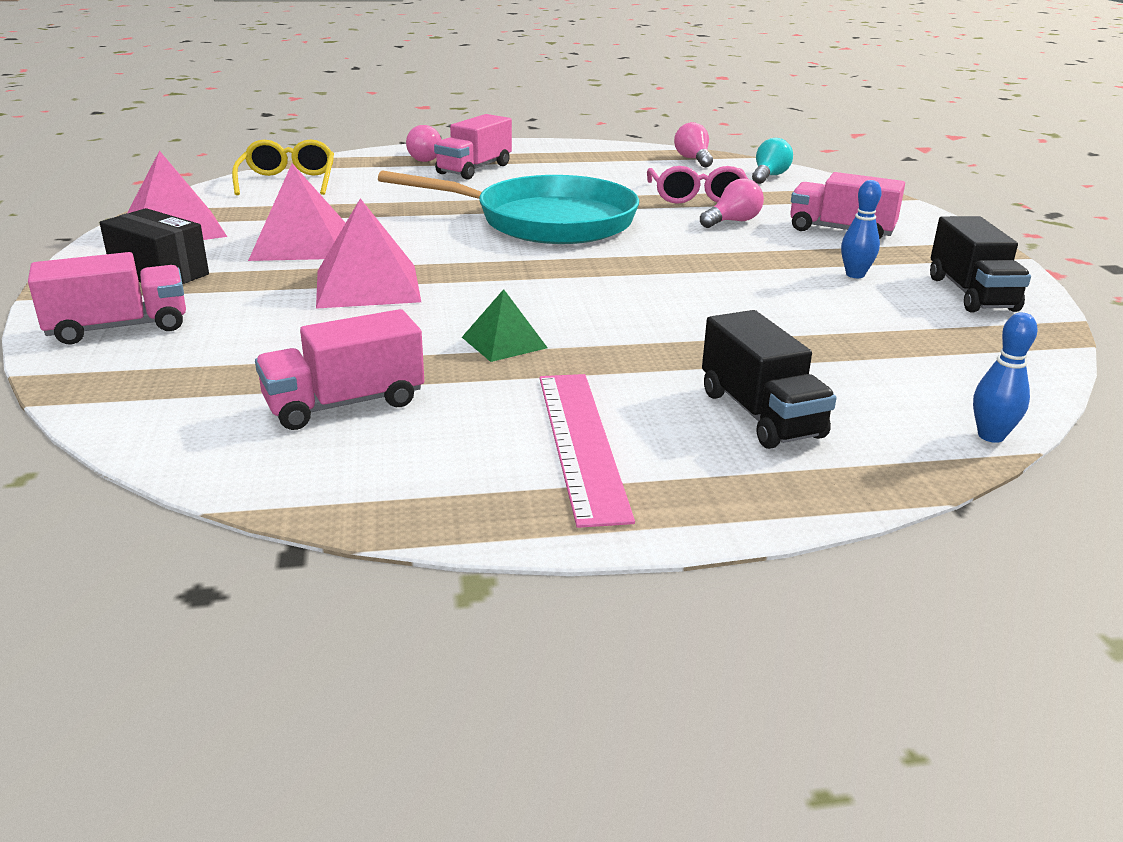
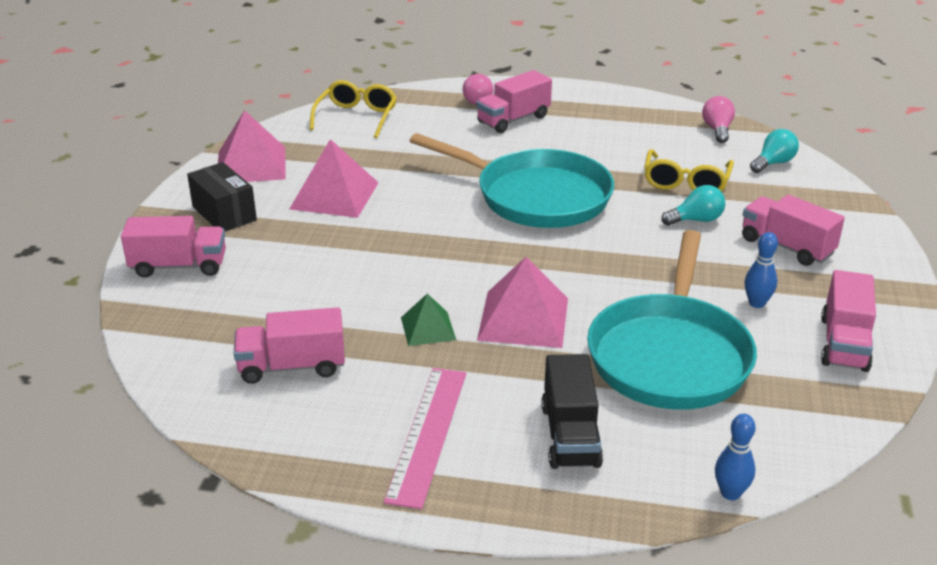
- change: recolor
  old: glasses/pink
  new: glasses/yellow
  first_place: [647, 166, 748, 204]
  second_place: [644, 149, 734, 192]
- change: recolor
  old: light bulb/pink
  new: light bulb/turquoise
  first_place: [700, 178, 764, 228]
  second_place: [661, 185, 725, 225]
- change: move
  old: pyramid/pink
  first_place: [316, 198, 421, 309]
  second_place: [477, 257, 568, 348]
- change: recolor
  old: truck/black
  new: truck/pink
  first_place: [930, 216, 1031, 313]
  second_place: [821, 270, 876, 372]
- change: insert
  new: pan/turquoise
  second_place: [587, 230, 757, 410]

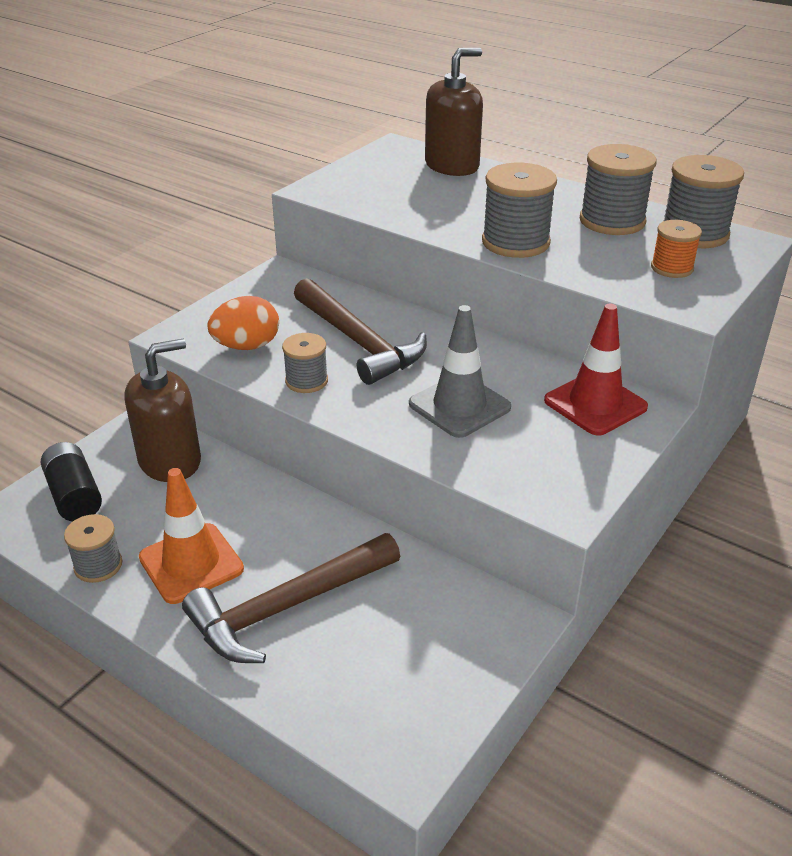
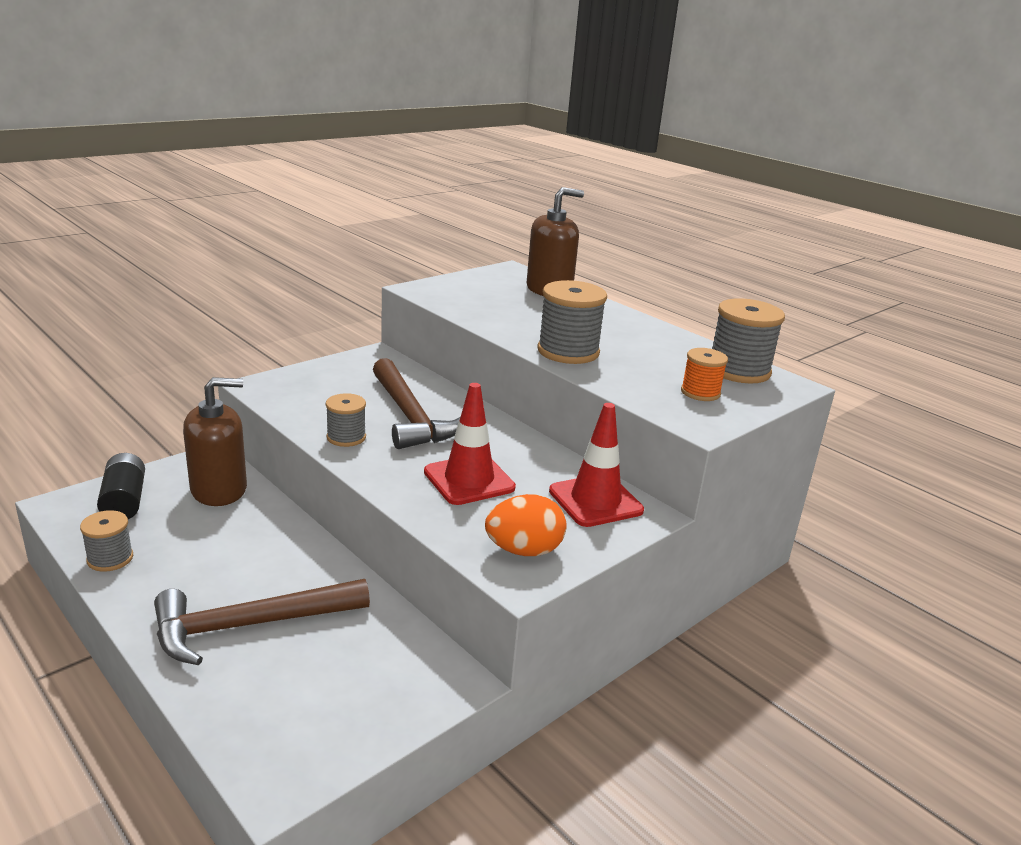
- change: delete
  old: spool/grey
  first_place: [580, 144, 657, 235]
- change: move
  old: egg/orange
  first_place: [207, 296, 279, 350]
  second_place: [485, 494, 567, 556]
- change: recolor
  old: traffic cone/grey
  new: traffic cone/red
  first_place: [409, 305, 511, 438]
  second_place: [424, 383, 516, 505]
- change: delete
  old: traffic cone/orange
  first_place: [139, 468, 244, 604]

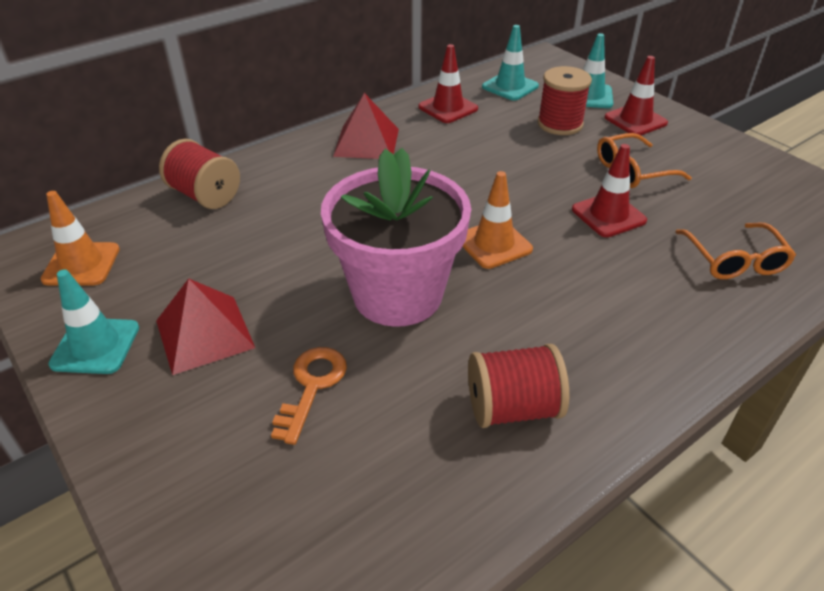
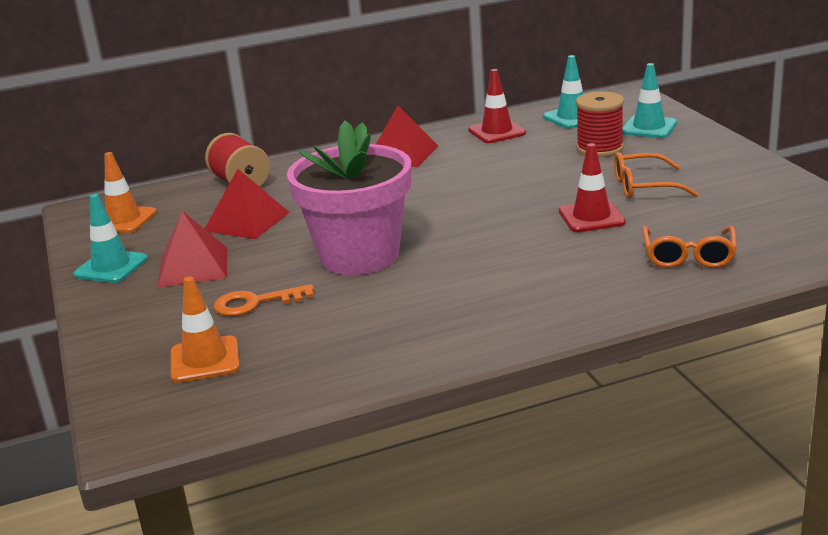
- change: delete
  old: traffic cone/red
  first_place: [604, 56, 668, 135]
- change: move
  old: traffic cone/orange
  first_place: [462, 171, 533, 269]
  second_place: [171, 277, 240, 383]
- change: delete
  old: spool/red
  first_place: [468, 344, 569, 428]
- change: rotate
  old: key/orange
  first_place: [271, 347, 347, 445]
  second_place: [214, 284, 314, 316]
  degrees: -135
- change: insert
  new: pyramid/red
  second_place: [205, 169, 290, 239]

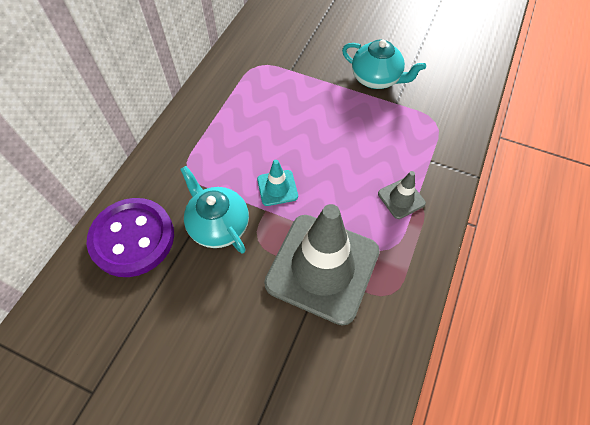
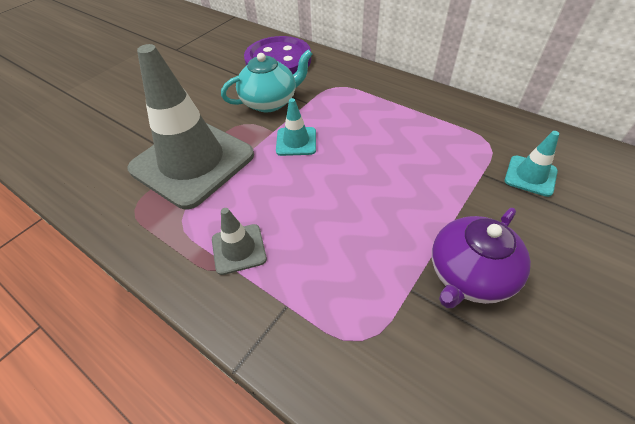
- change: recolor
  old: teapot/turquoise
  new: teapot/purple
  first_place: [342, 40, 426, 89]
  second_place: [432, 208, 531, 308]
- change: insert
  new: traffic cone/turquoise
  second_place: [505, 131, 559, 197]

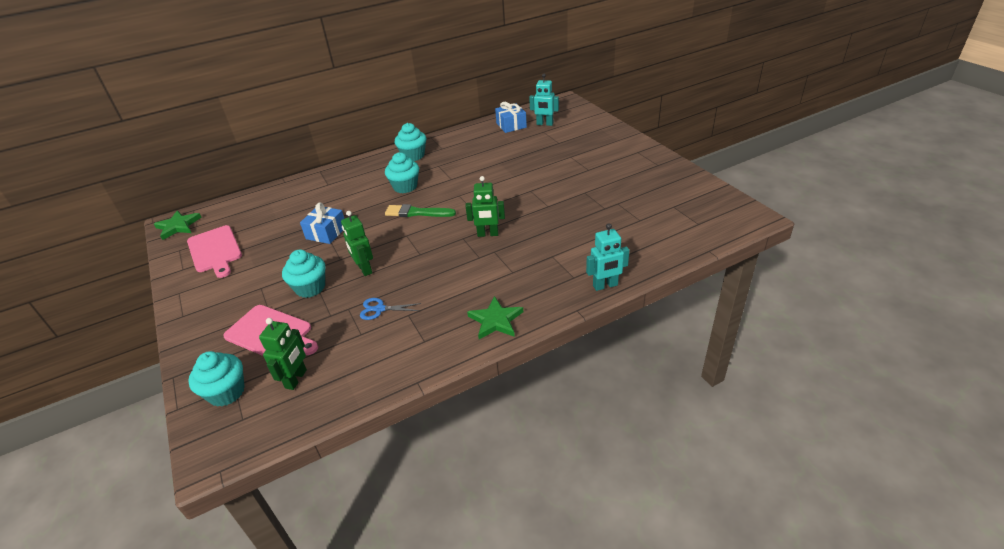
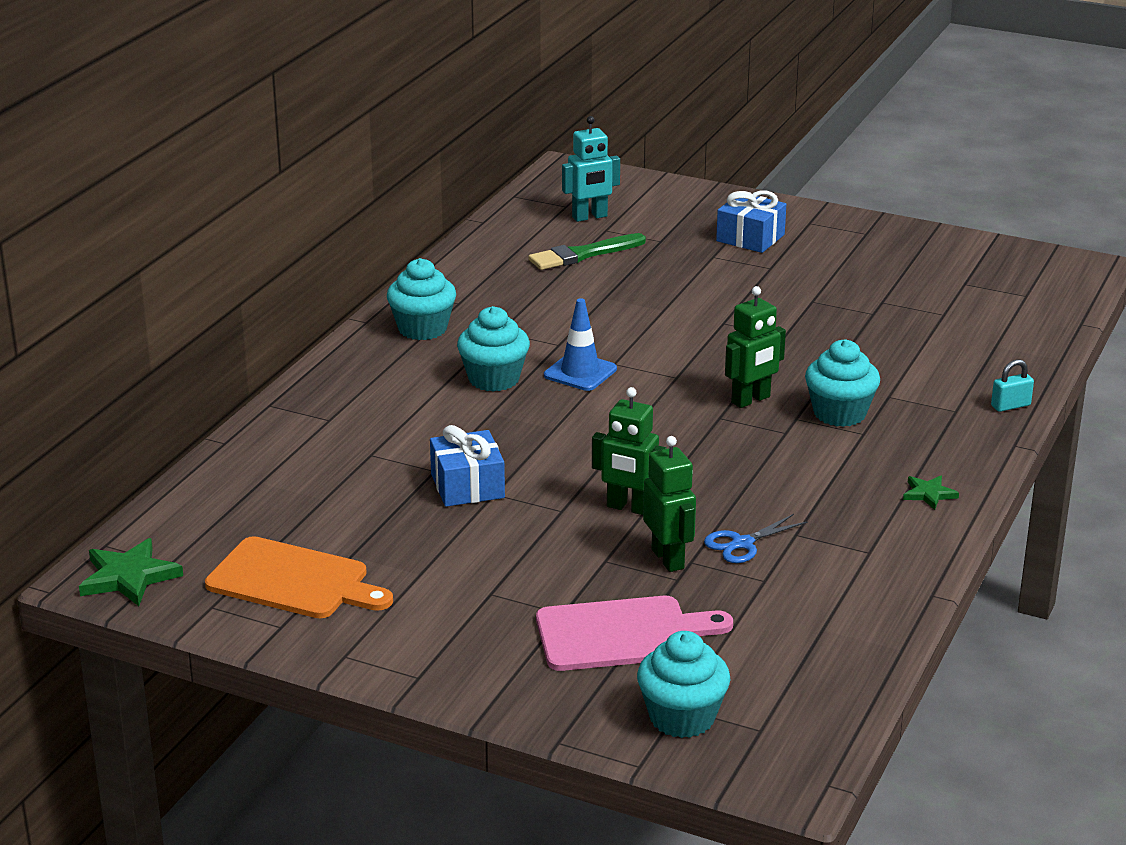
- change: move
  old: gift/blue
  first_place: [495, 102, 527, 133]
  second_place: [716, 191, 786, 253]
- change: move
  old: brush/green
  first_place: [385, 204, 456, 217]
  second_place: [528, 233, 646, 270]
- change: replace
  old: robot/turquoise
  new: padlock/turquoise
  first_place: [586, 223, 629, 291]
  second_place: [991, 360, 1034, 412]
- change: recolor
  old: cutting board/pink
  new: cutting board/orange
  first_place: [187, 225, 242, 278]
  second_place: [205, 536, 393, 618]
- change: move
  old: cupcake/turquoise
  first_place: [282, 250, 325, 298]
  second_place: [805, 339, 880, 427]
- change: resize
  old: star/green
  first_place: [467, 296, 523, 339]
  second_place: [903, 476, 959, 510]
  factor: 0.58
- change: move
  old: robot/green
  first_place: [259, 318, 307, 390]
  second_place: [643, 436, 696, 572]
- change: insert
  new: traffic cone/blue
  second_place: [544, 298, 617, 391]

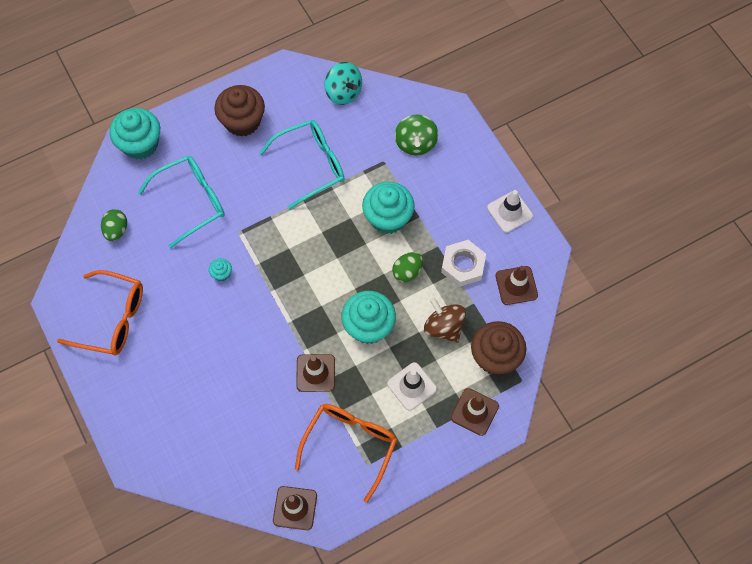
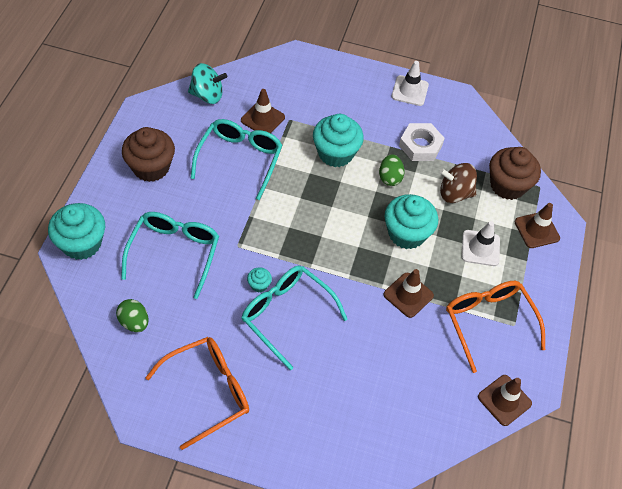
- change: delete
  old: spinning top/green
  first_place: [395, 114, 438, 156]
- change: move
  old: traffic cone/brown
  first_place: [495, 266, 538, 305]
  second_place: [241, 89, 285, 133]
- change: insert
  new: glasses/turquoise
  second_place: [242, 266, 348, 370]

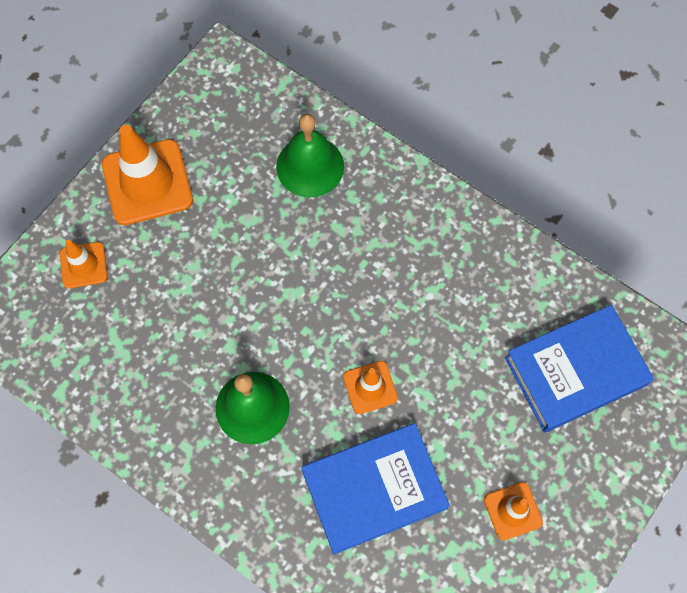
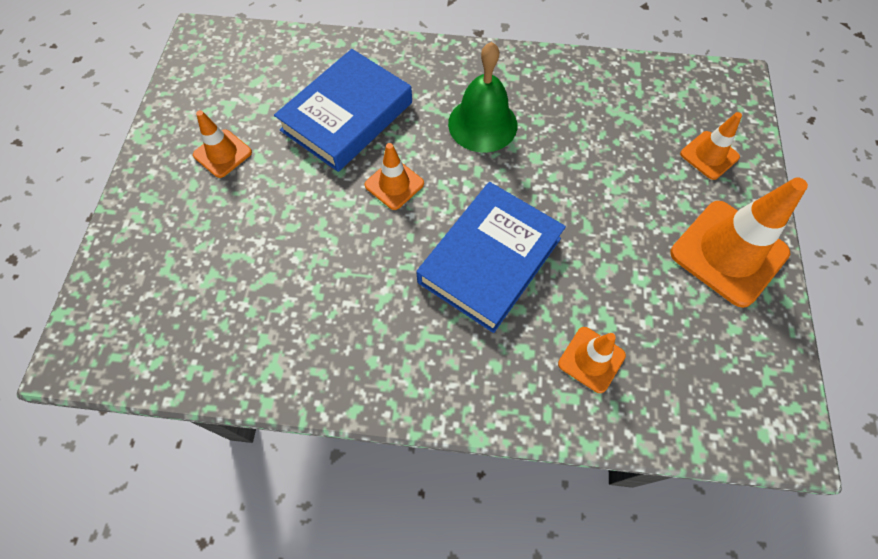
- change: replace
  old: bell/green
  new: traffic cone/orange
  first_place: [276, 114, 344, 197]
  second_place: [558, 327, 626, 393]
- change: move
  old: book/blue
  first_place: [505, 305, 654, 433]
  second_place: [416, 182, 566, 333]

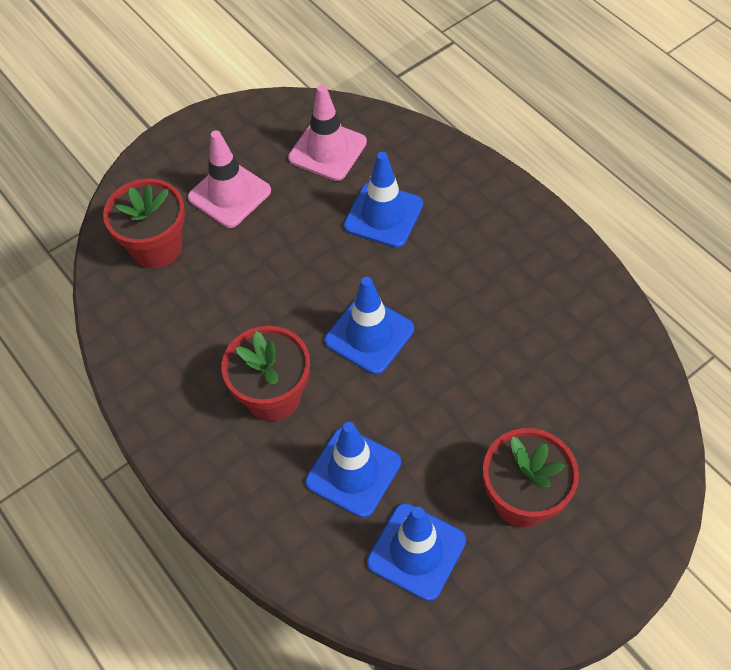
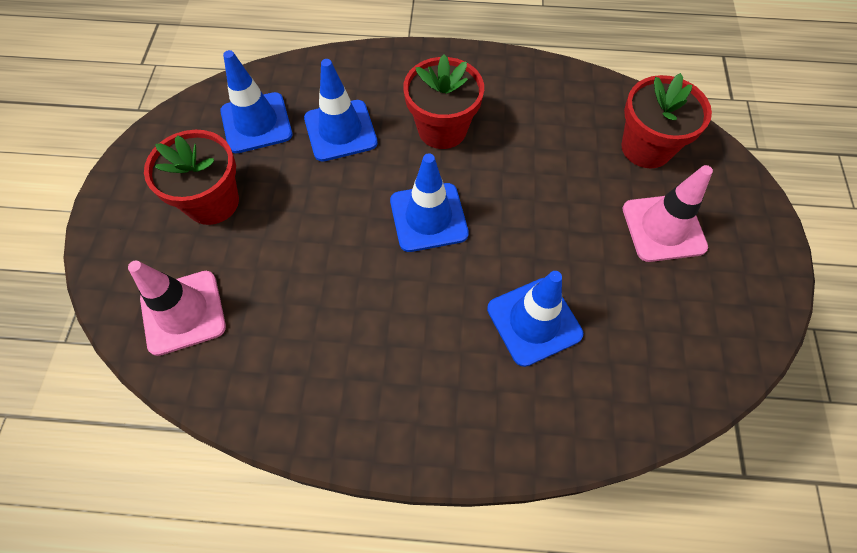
- change: move
  old: traffic cone/pink
  first_place: [288, 85, 367, 181]
  second_place: [128, 261, 226, 356]

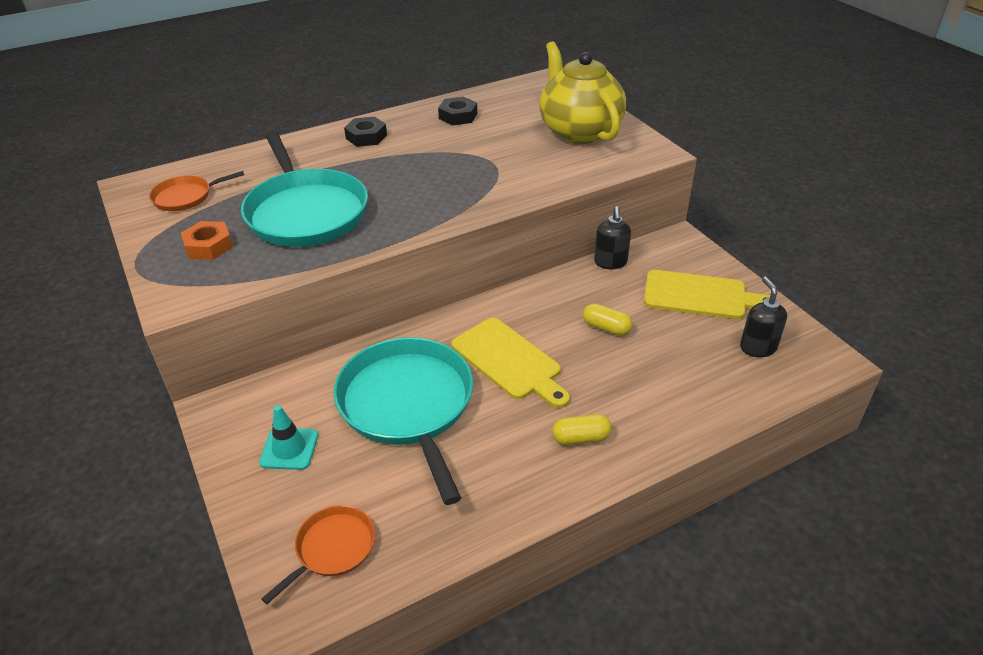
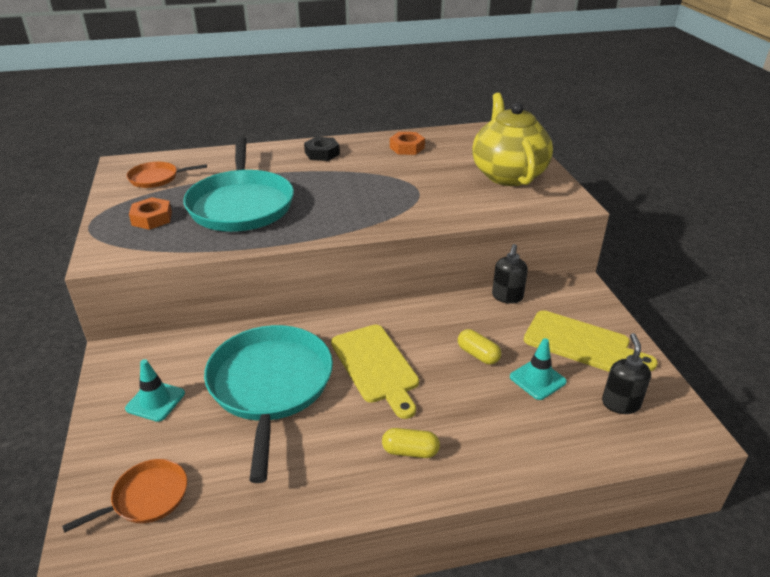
- change: recolor
  old: nut/black
  new: nut/orange
  first_place: [438, 97, 477, 125]
  second_place: [390, 132, 425, 155]
- change: insert
  new: traffic cone/turquoise
  second_place: [510, 338, 567, 400]

